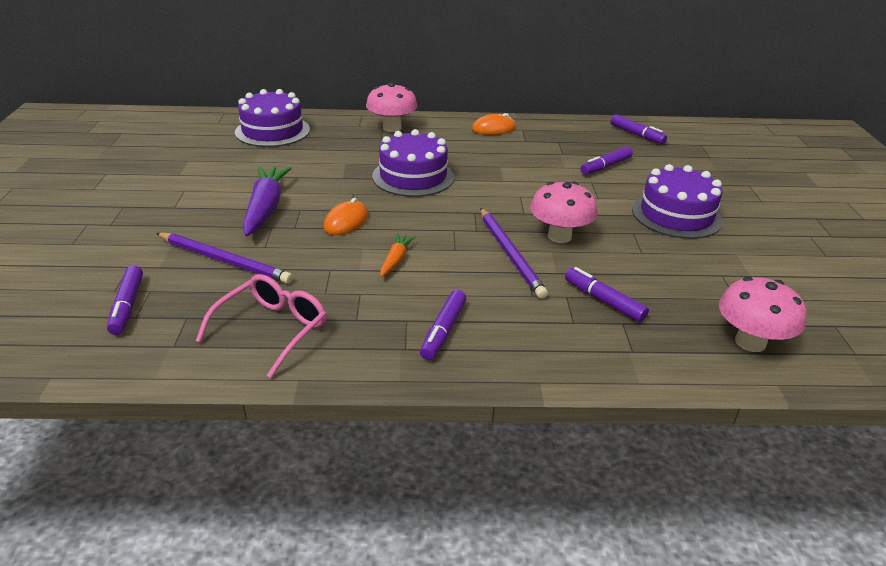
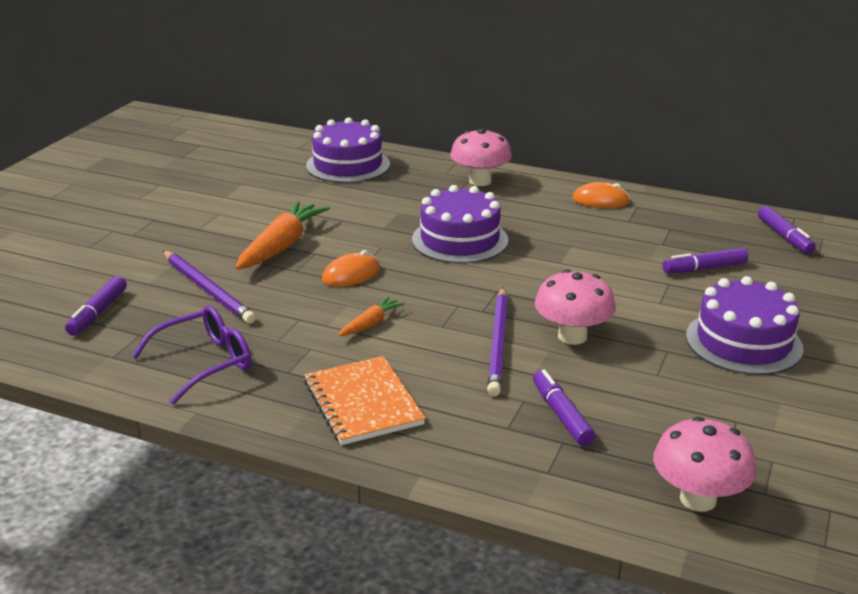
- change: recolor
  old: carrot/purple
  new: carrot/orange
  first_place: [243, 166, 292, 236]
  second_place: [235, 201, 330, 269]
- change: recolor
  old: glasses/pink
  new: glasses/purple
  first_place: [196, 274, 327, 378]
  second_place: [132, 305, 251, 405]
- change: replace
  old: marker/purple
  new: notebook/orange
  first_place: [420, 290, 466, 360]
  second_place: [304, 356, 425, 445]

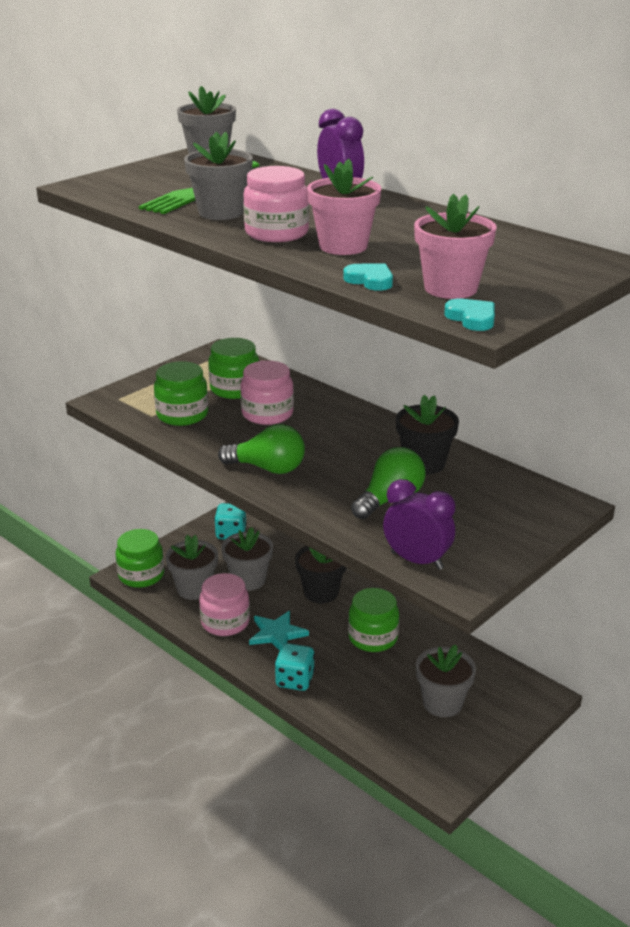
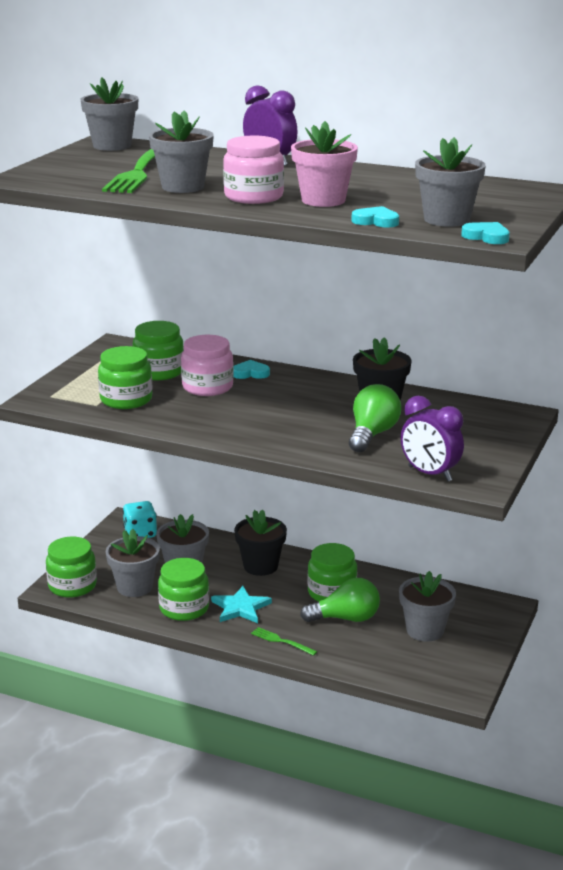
- change: recolor
  old: flower pot/pink
  new: flower pot/grey
  first_place: [414, 194, 497, 299]
  second_place: [415, 137, 486, 227]
- change: move
  old: light bulb/green
  first_place: [218, 424, 305, 474]
  second_place: [300, 578, 380, 622]
- change: rotate
  old: clock/purple
  first_place: [383, 479, 455, 570]
  second_place: [401, 396, 464, 482]
  degrees: -150
- change: recolor
  old: jar/pink
  new: jar/green
  first_place: [199, 573, 250, 636]
  second_place: [158, 558, 209, 621]
- change: replace
  old: dice/turquoise
  new: fork/green
  first_place: [275, 643, 315, 691]
  second_place: [251, 627, 317, 656]
- change: insert
  new: heart/turquoise
  second_place: [233, 360, 270, 379]

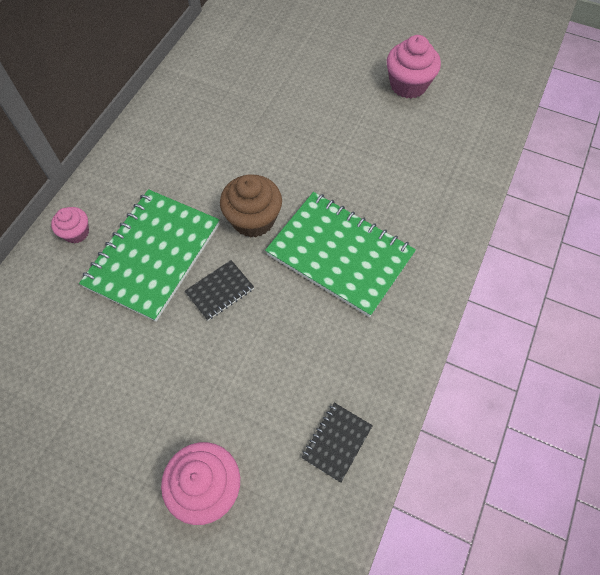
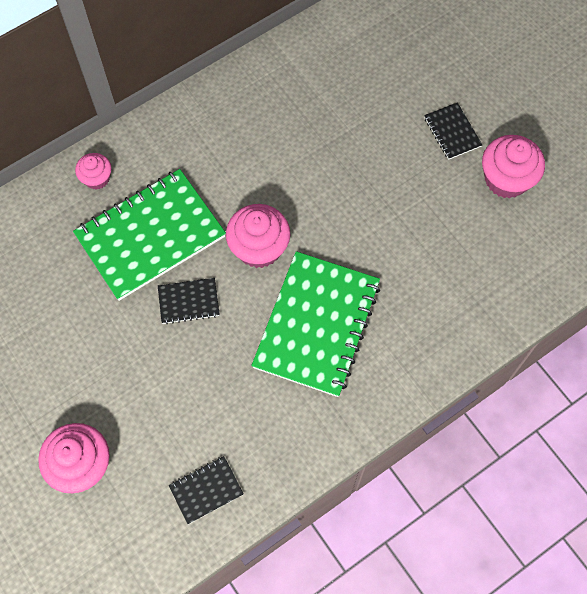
- change: recolor
  old: cupcake/brown
  new: cupcake/pink
  first_place: [220, 174, 282, 238]
  second_place: [226, 204, 290, 268]
- change: rotate
  old: notebook/green
  first_place: [265, 192, 416, 317]
  second_place: [252, 251, 380, 397]
  degrees: 45
- change: insert
  new: notebook/black
  second_place: [424, 102, 482, 160]

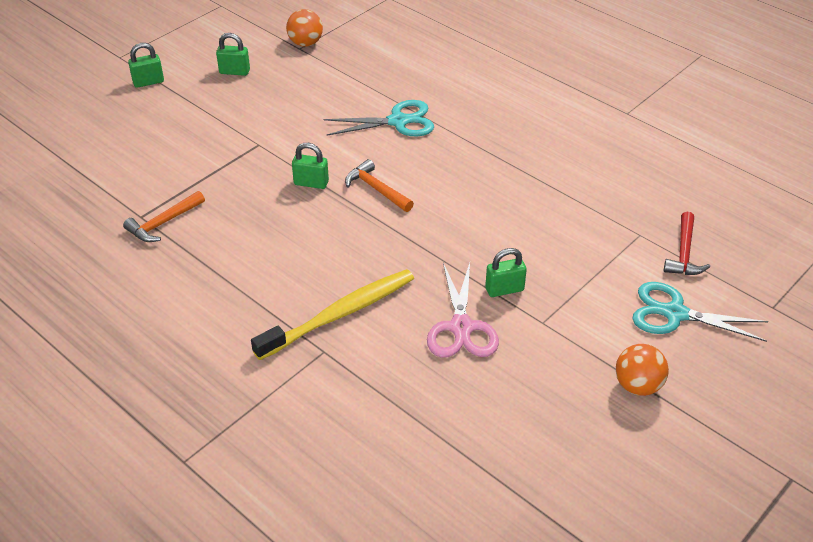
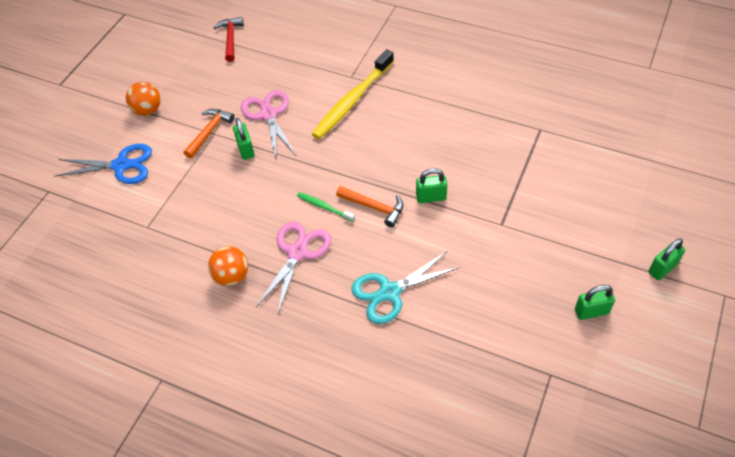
- change: move
  old: ball/orange
  first_place: [286, 9, 323, 47]
  second_place: [208, 246, 248, 286]
- change: move
  old: hammer/orange
  first_place: [123, 191, 205, 242]
  second_place: [184, 109, 235, 158]
- change: move
  old: hammer/red
  first_place: [664, 212, 710, 275]
  second_place: [214, 17, 244, 62]
- change: rotate
  old: padlock/green
  first_place: [485, 248, 527, 297]
  second_place: [233, 118, 255, 160]
  degrees: -75
- change: recolor
  old: scissors/turquoise
  new: scissors/blue
  first_place: [632, 282, 769, 342]
  second_place: [55, 144, 152, 184]
- change: insert
  new: toothbrush/green
  second_place: [297, 192, 355, 222]
- change: insert
  new: scissors/pink
  second_place: [256, 222, 331, 313]

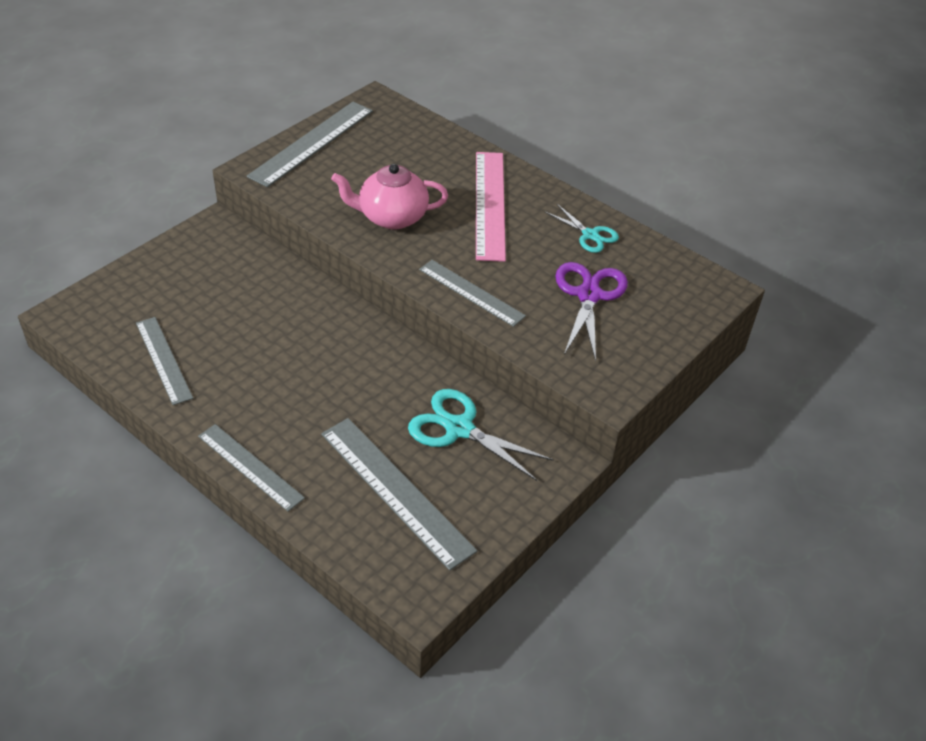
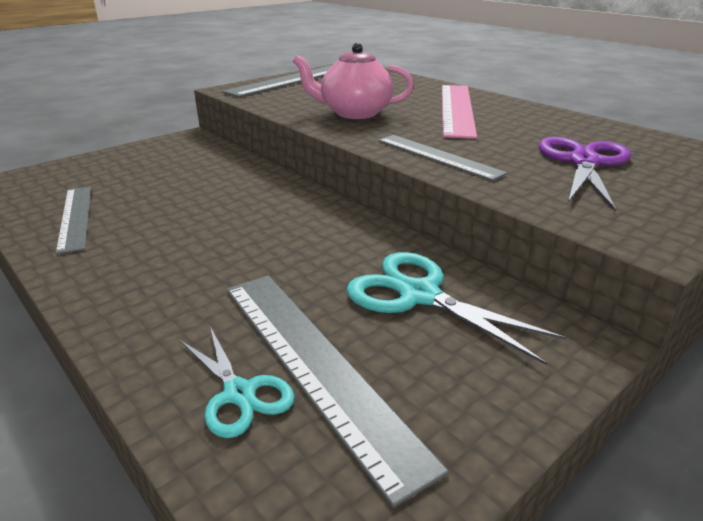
- change: move
  old: scissors/turquoise
  first_place: [545, 204, 619, 253]
  second_place: [180, 327, 295, 438]
- change: delete
  old: ruler/grey
  first_place: [198, 424, 305, 511]

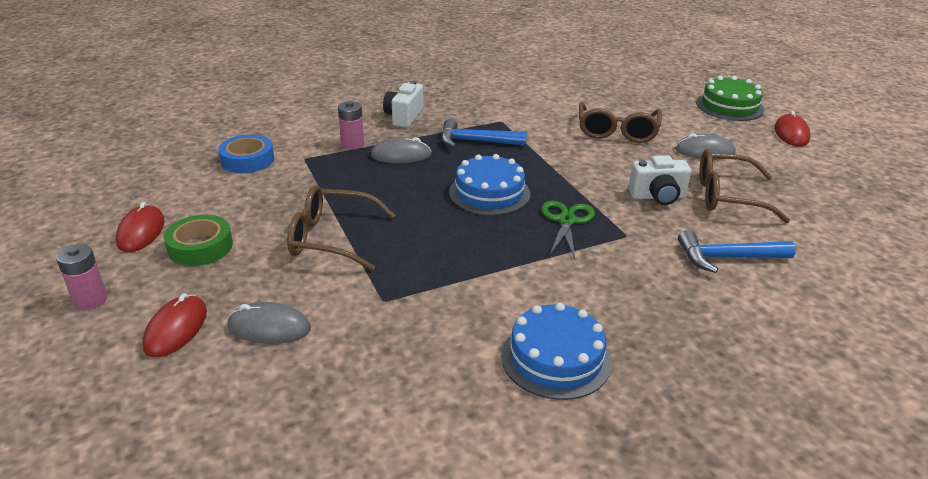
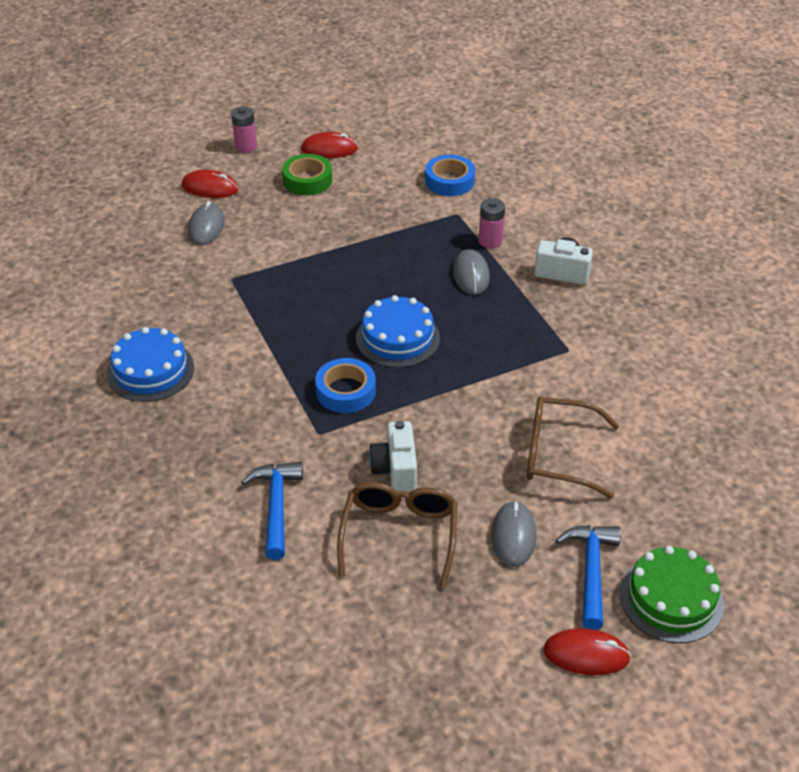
- change: move
  old: hammer/blue
  first_place: [441, 119, 527, 148]
  second_place: [556, 525, 621, 630]
- change: delete
  old: glasses/brown
  first_place: [287, 185, 396, 271]
- change: replace
  old: scissors/green
  new: tape/blue
  first_place: [541, 201, 595, 259]
  second_place: [315, 358, 376, 413]

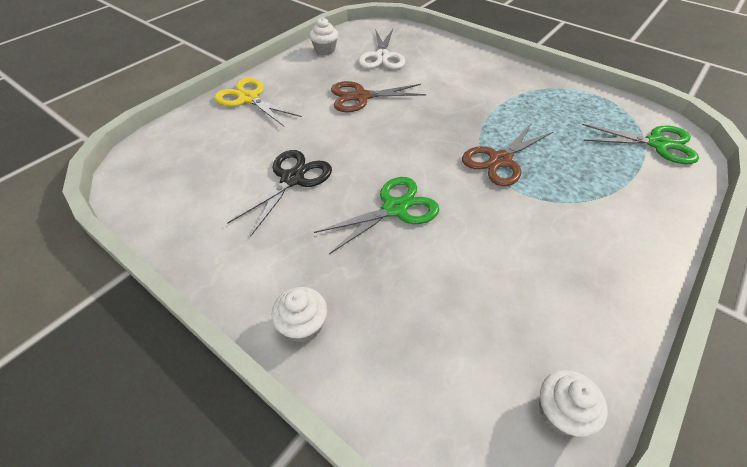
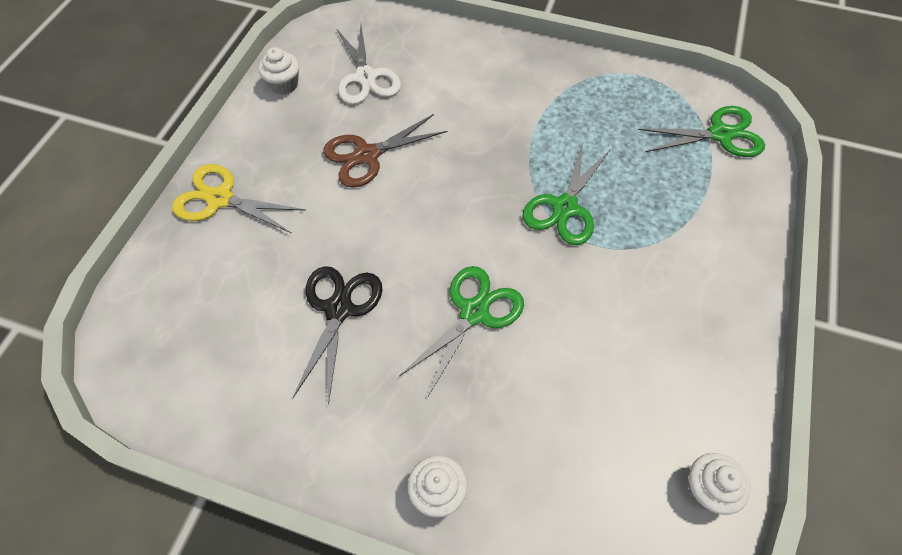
- change: recolor
  old: scissors/brown
  new: scissors/green
  first_place: [462, 123, 553, 186]
  second_place: [522, 142, 611, 245]

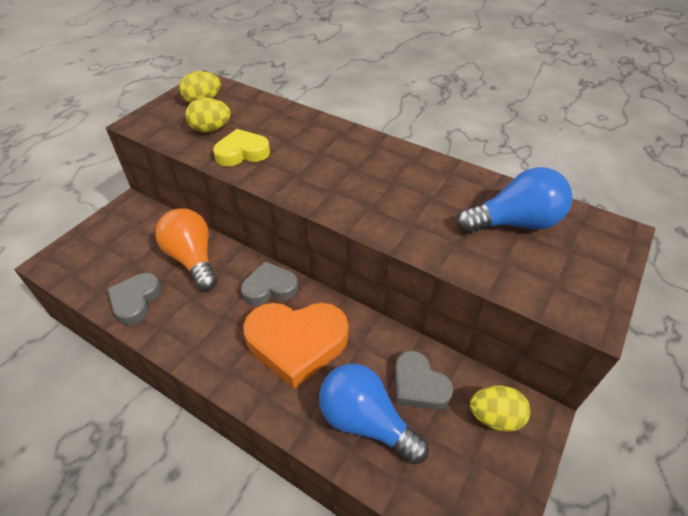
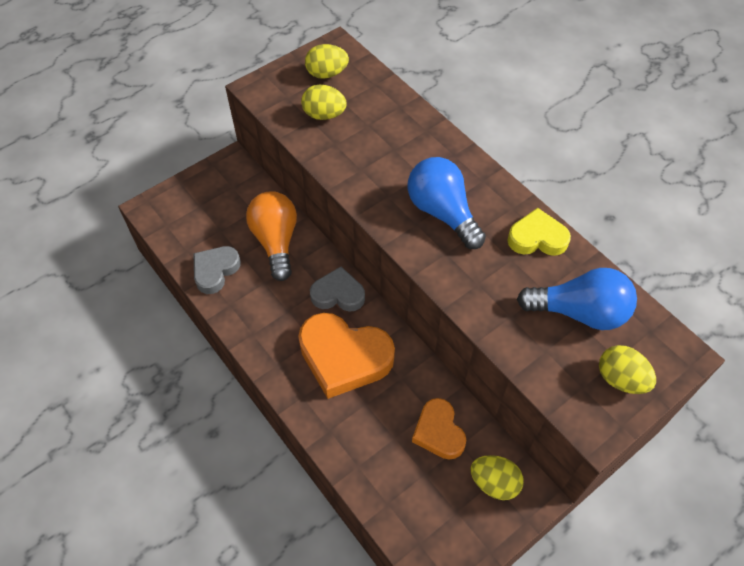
- change: move
  old: heart/yellow
  first_place: [213, 129, 270, 166]
  second_place: [507, 208, 571, 256]
- change: recolor
  old: heart/grey
  new: heart/orange
  first_place: [395, 350, 453, 410]
  second_place: [412, 398, 466, 460]
- change: move
  old: light bulb/blue
  first_place: [319, 364, 429, 465]
  second_place: [408, 157, 486, 249]
- change: insert
  new: egg/yellow
  second_place: [599, 345, 656, 394]

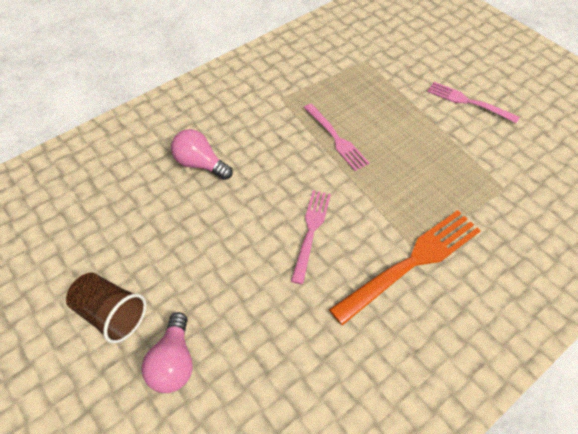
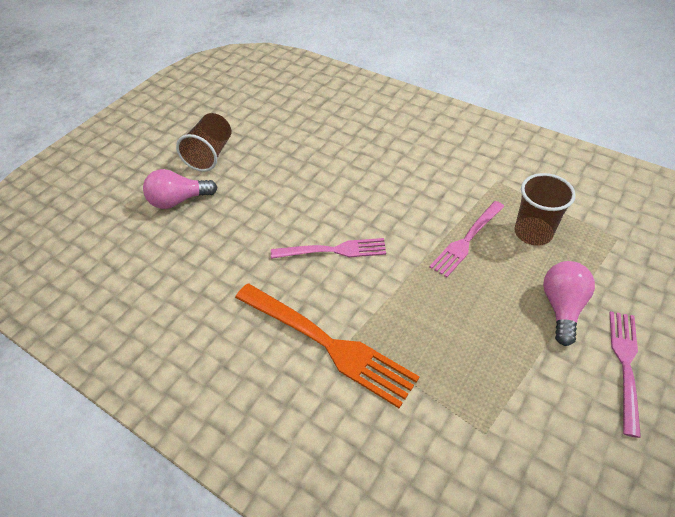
- change: move
  old: light bulb/pink
  first_place: [171, 129, 233, 180]
  second_place: [543, 261, 595, 346]
- change: insert
  new: cup/brown
  second_place: [514, 173, 576, 246]

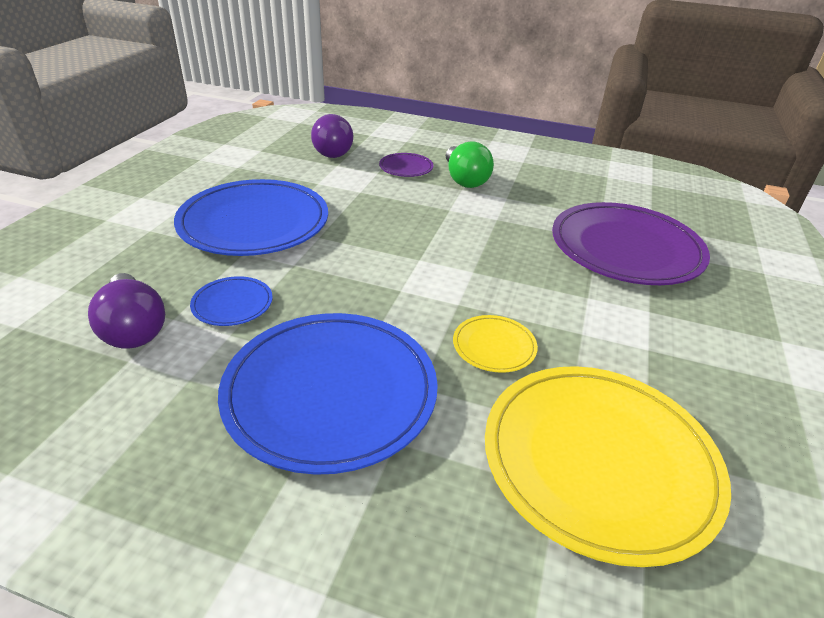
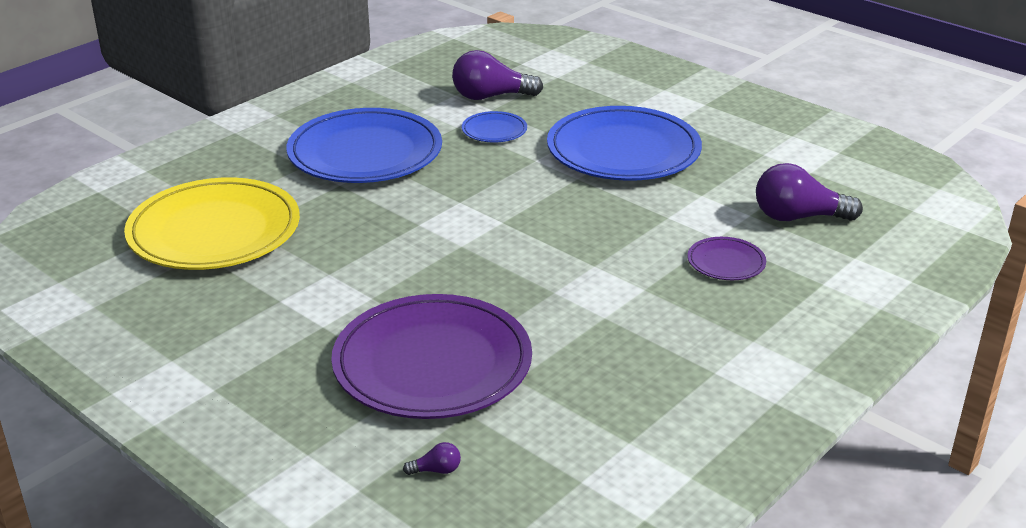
- change: delete
  old: light bulb/green
  first_place: [446, 141, 494, 188]
- change: delete
  old: plate/yellow
  first_place: [453, 315, 538, 373]
- change: insert
  new: light bulb/purple
  second_place: [403, 442, 461, 475]

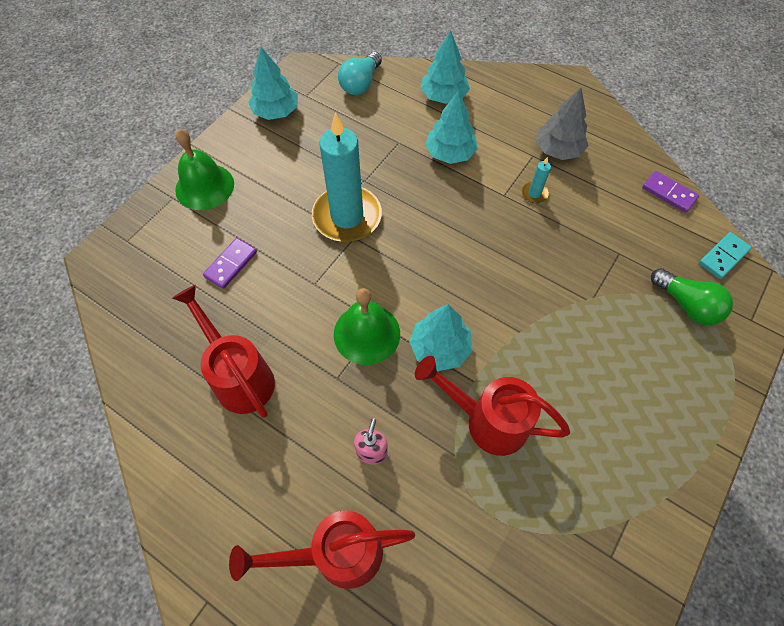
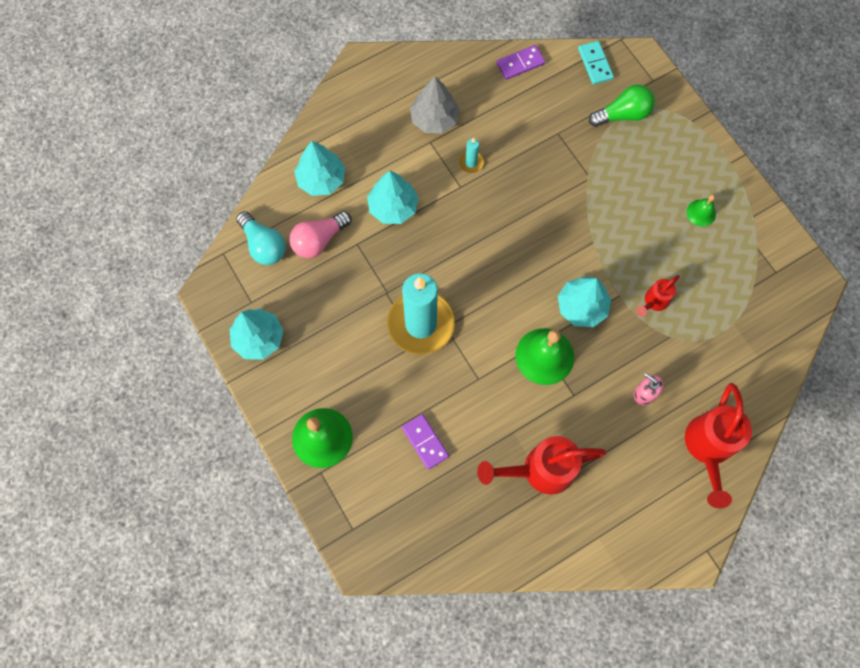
- change: resize
  old: watering can/red
  first_place: [415, 356, 570, 456]
  second_place: [636, 275, 680, 316]
  factor: 0.52
- change: insert
  new: bell/green
  second_place: [687, 195, 716, 227]
- change: insert
  new: light bulb/pink
  second_place: [289, 211, 352, 258]

